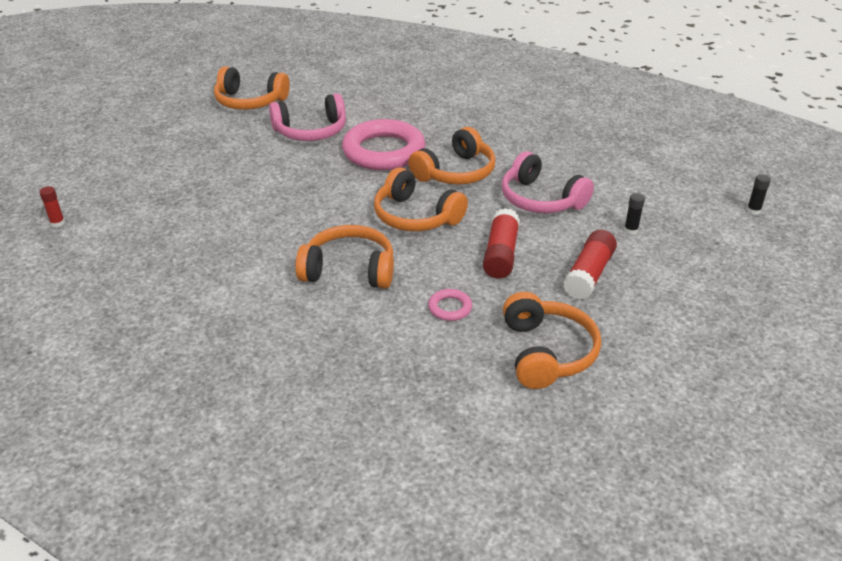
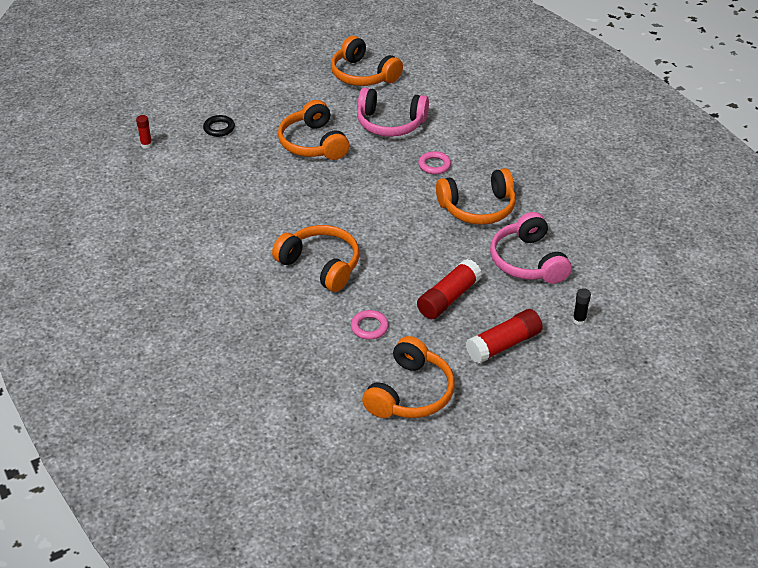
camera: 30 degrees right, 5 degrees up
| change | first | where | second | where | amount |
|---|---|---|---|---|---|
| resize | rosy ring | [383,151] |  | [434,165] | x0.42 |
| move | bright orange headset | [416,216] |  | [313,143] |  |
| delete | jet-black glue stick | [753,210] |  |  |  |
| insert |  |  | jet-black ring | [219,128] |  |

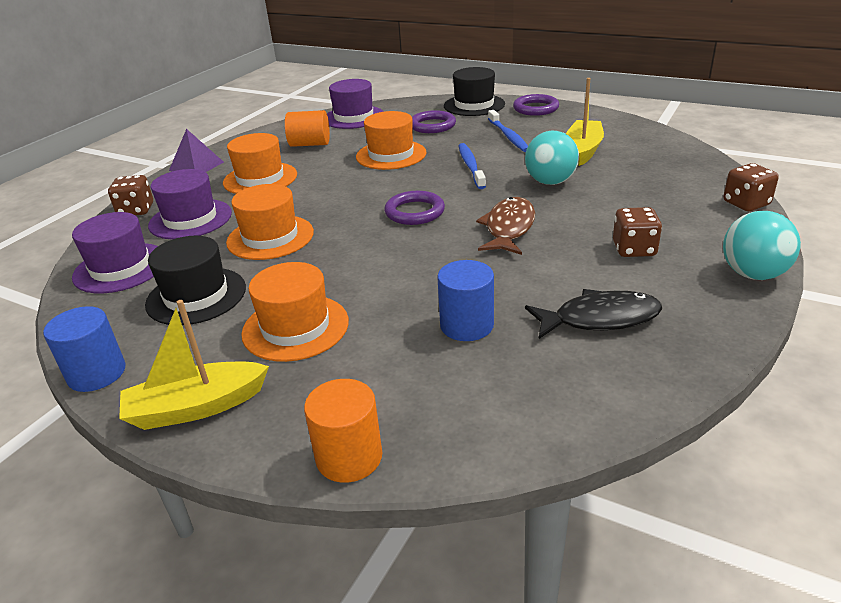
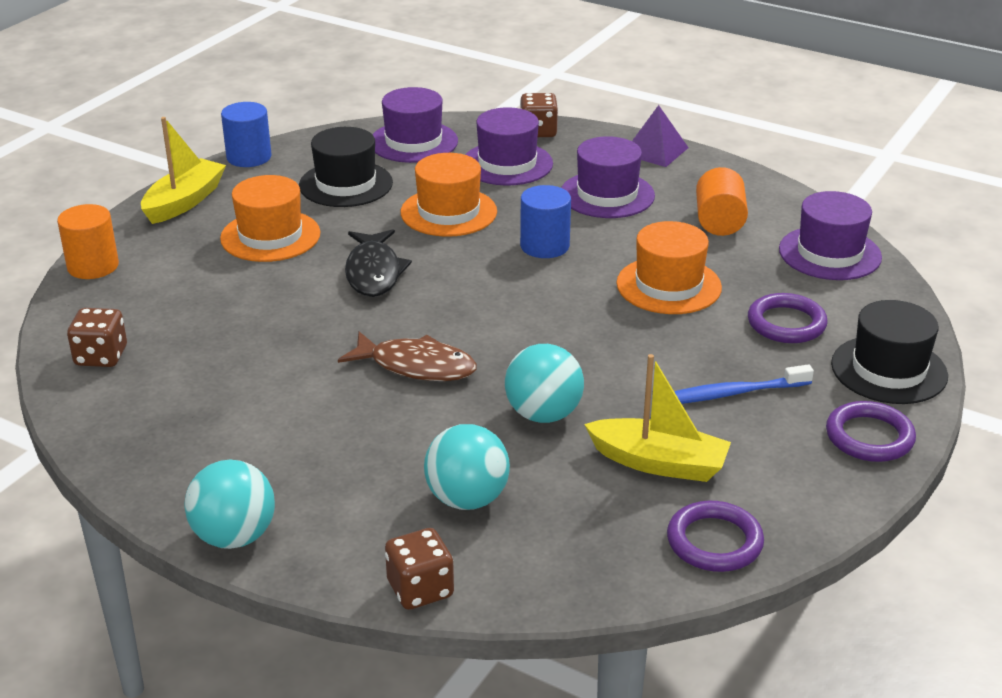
camera: 90 degrees right, 0 degrees up
| change | first | where | second | where | amount |
|---|---|---|---|---|---|
| recolor | bright orange hat | [260,178] | royal purple hat | [607,195] |  |
| delete | royal blue tooth brush | [471,166] |  |  |  |
| move | royal purple ring | [414,212] |  | [714,542] |  |
| move | brown dice | [634,249] |  | [101,356] |  |
| move | royal blue cylinder shape | [466,325] |  | [544,246] |  |
| move | jet-black fish figure | [599,319] |  | [374,272] |  |
| rotate | bright yellow boat | [196,407] |  | [184,202] | 45 degrees clockwise |
| insert |  |  | turquoise sphere | [467,499] |  |

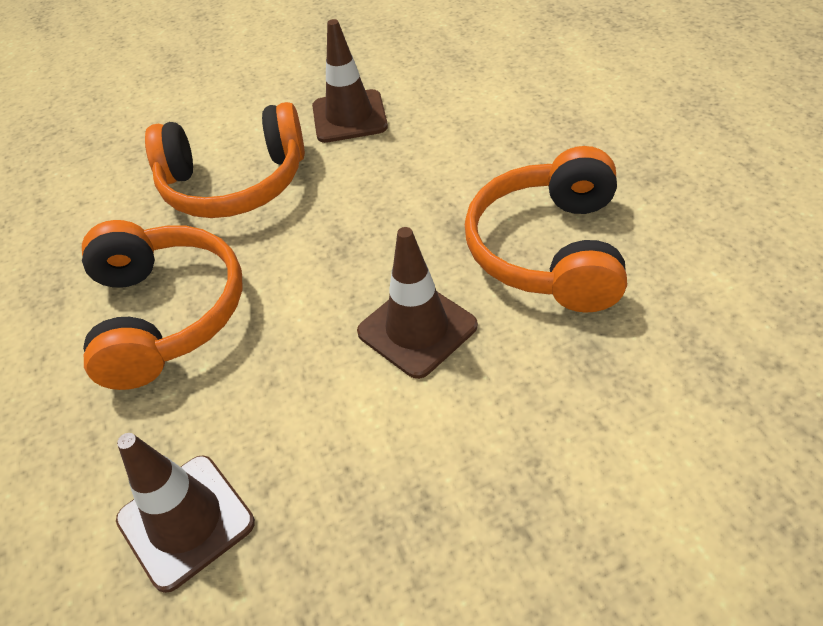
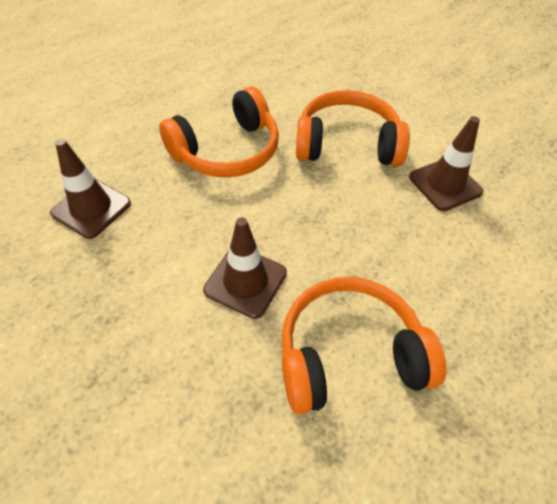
camera: 65 degrees right, 5 degrees up
| change | first | where | second | where | amount |
|---|---|---|---|---|---|
| rotate | bright orange headset | [234,183] |  | [347,144] | 120 degrees clockwise |

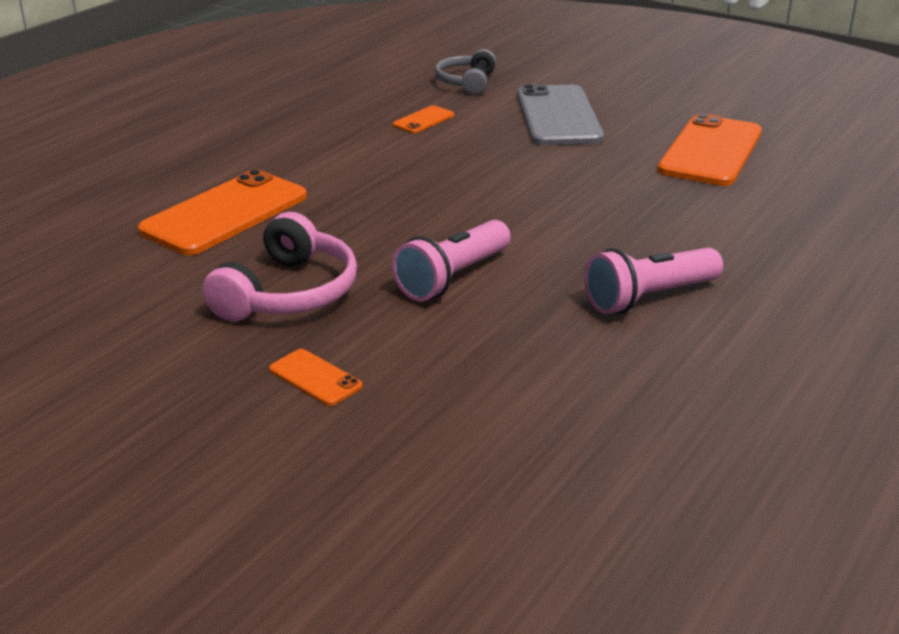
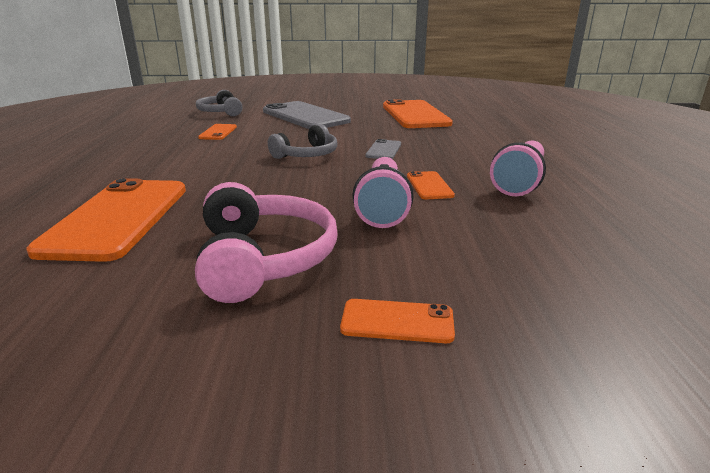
camera: 35 degrees left, 5 degrees down
| change | first | where | second | where | amount |
|---|---|---|---|---|---|
| insert |  |  | grey headset | [307,155] |  |
| insert |  |  | grey smartphone | [384,150] |  |
| insert |  |  | bright orange smartphone | [429,186] |  |

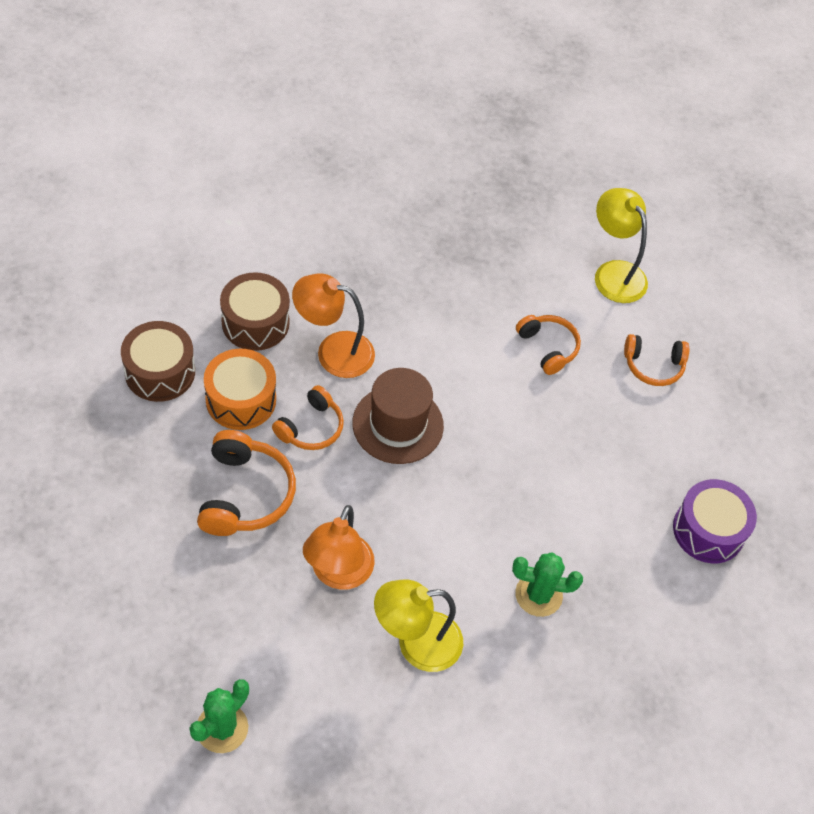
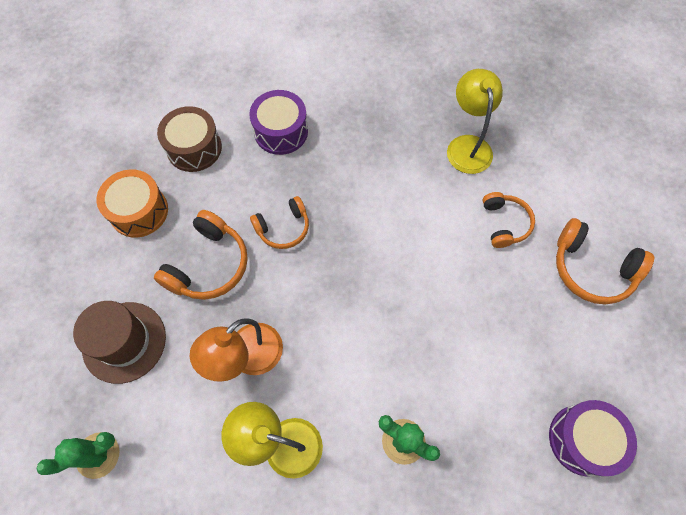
camera: 30 degrees right, 10 degrees up
| change | first | where | second | where | amount |
|---|---|---|---|---|---|
| move | bright yellow desk lamp | [614,273] |  | [467,145] |  |
| recolor | brown toy drum | [255,322] | royal purple toy drum | [281,131] |  |
| delete | bright orange desk lamp | [333,351] |  |  |  |
| resize | bright orange headset | [653,366] |  | [591,269] | x1.52 |
| move | bright orange toy drum | [241,400] |  | [139,211] |  |
| move | brown hat | [398,424] |  | [124,342] |  |

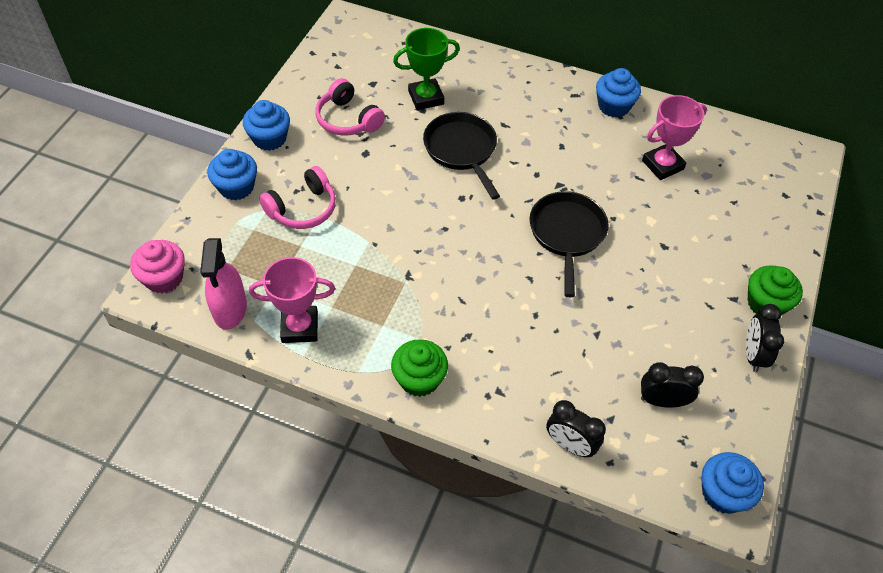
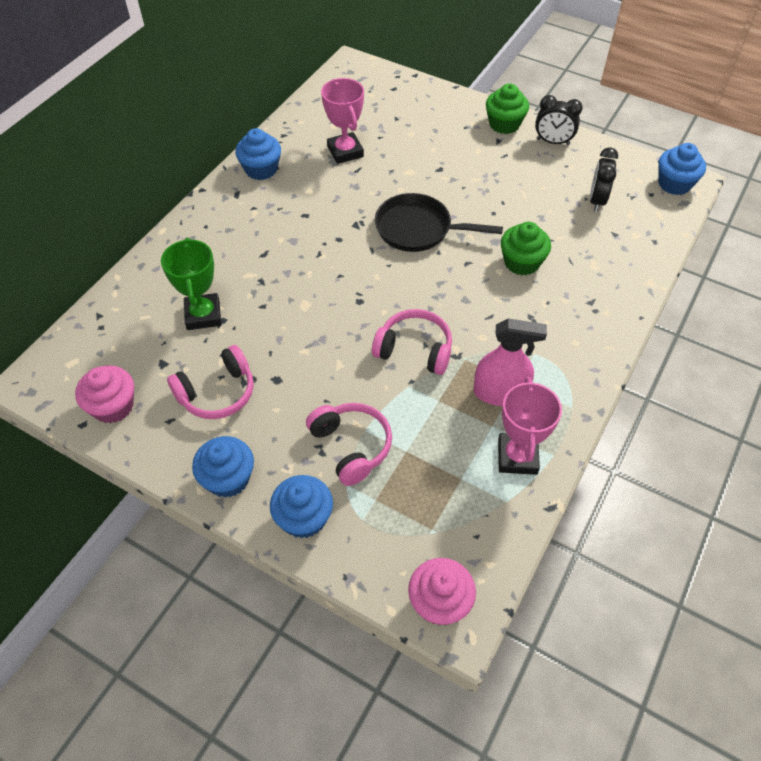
camera: 80 degrees left, 0 degrees up
| change | first | where | second | where | amount |
|---|---|---|---|---|---|
| delete | jet-black frying pan | [462,150] |  |  |  |
| move | rosy sprayer | [230,309] |  | [500,393] |  |
| move | green muffin | [419,379] |  | [521,262] |  |
| delete | jet-black bedside clock | [570,445] |  |  |  |
| insert |  |  | rosy headset | [414,349] |  |
| insert |  |  | rosy muffin | [113,406] |  |

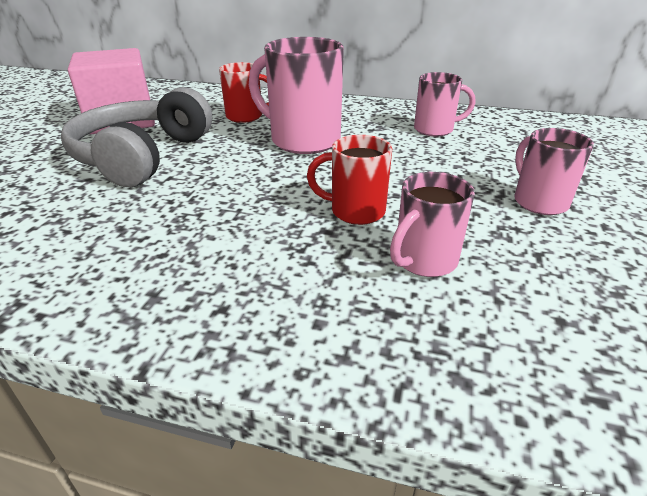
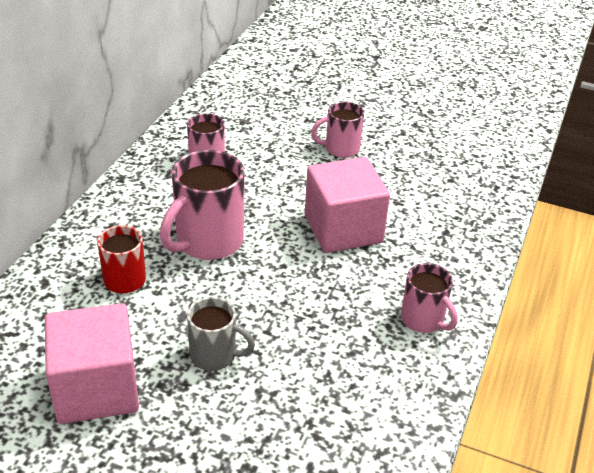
camera: 85 degrees left, 5 degrees up
| change | first | where | second | where | amount |
|---|---|---|---|---|---|
| replace | grey headset | [142,156] | grey coffee mug | [215,355] |  |
| replace | red coffee mug | [355,211] | rosy cube | [343,229] |  |
| move | rosy coffee mug | [423,261] |  | [423,320] |  |

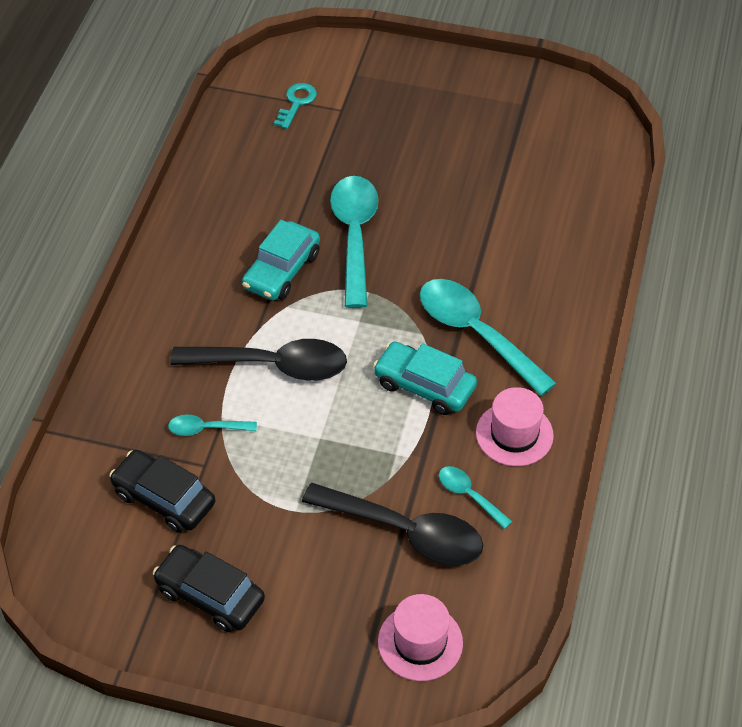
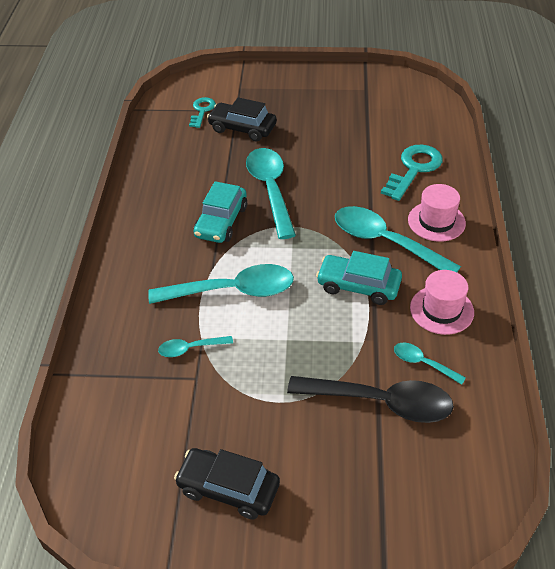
camera: 10 degrees left, 5 degrees down
| change | first | where | second | where | amount |
|---|---|---|---|---|---|
| recolor | jet-black teaspoon | [272,365] | turquoise teaspoon | [232,291] |  |
| move | jet-black car | [164,498] |  | [242,128] |  |
| move | rosy hat | [420,642] |  | [436,221] |  |
| insert |  |  | turquoise key | [414,169] |  |

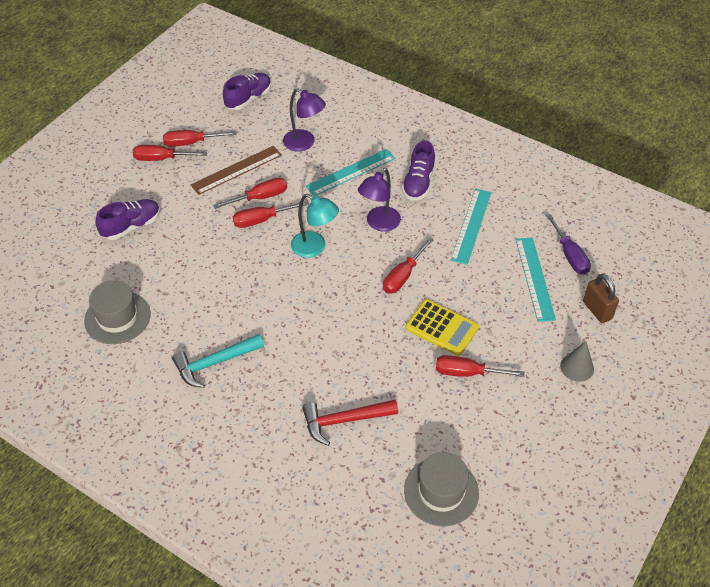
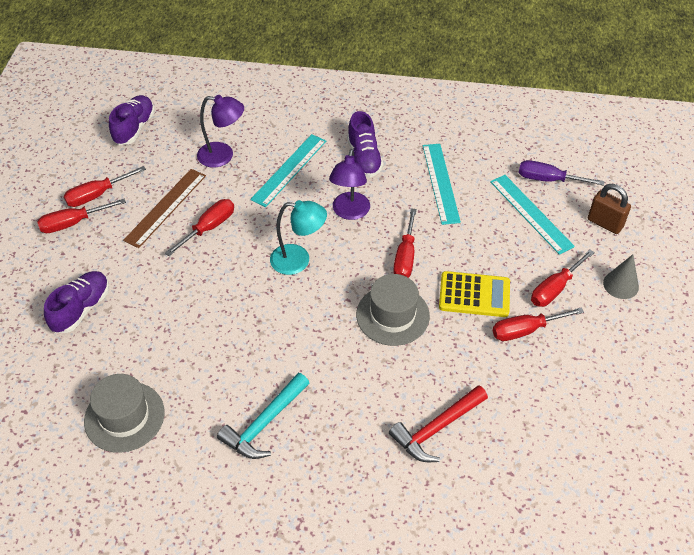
camera: 25 degrees left, 0 degrees up
| change | first | where | second | where | amount |
|---|---|---|---|---|---|
| move | red hand screwdriver | [262,220] |  | [555,288] |  |
| rotate | royal purple hand screwdriver | [569,255] |  | [548,180] | 150 degrees clockwise |
| move | grey hat | [441,491] |  | [392,315] |  |

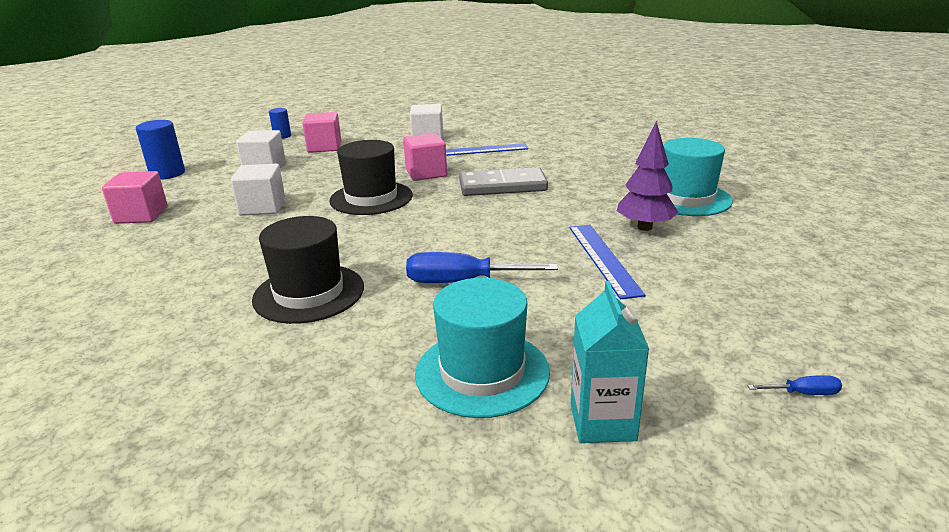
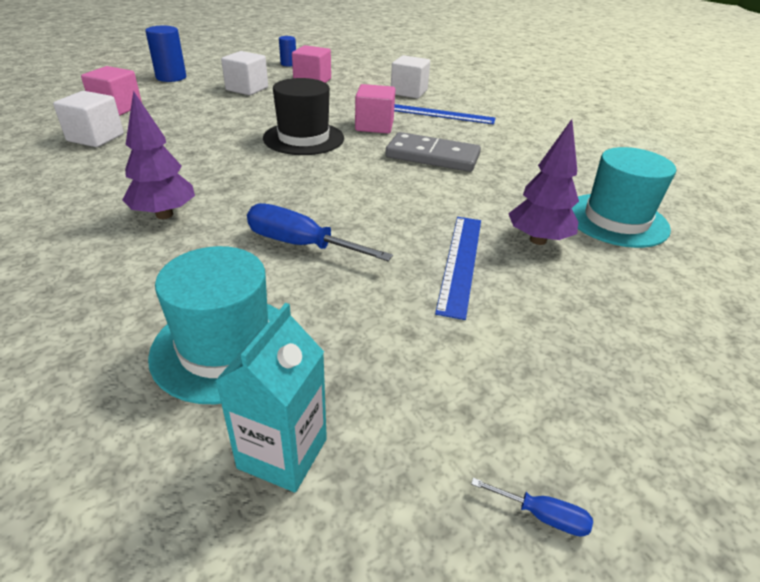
camera: 20 degrees right, 10 degrees up
| change | first | where | second | where | amount |
|---|---|---|---|---|---|
| move | snow-white cube | [262,207] |  | [95,138] |  |
| replace | jet-black hat | [309,293] | royal purple toy tree | [164,214] |  |

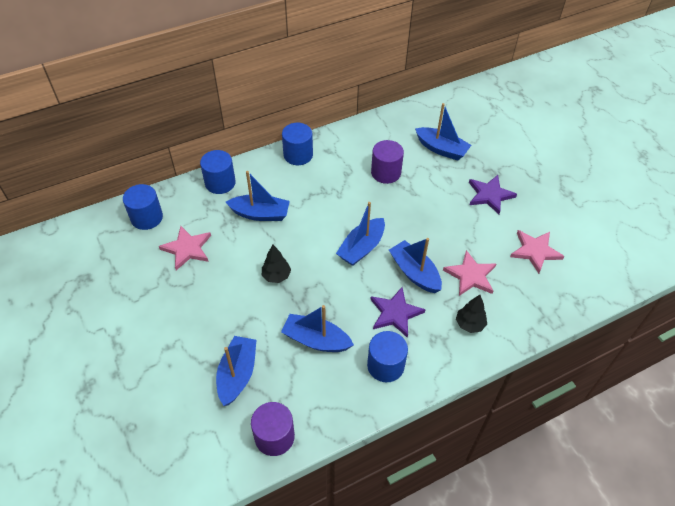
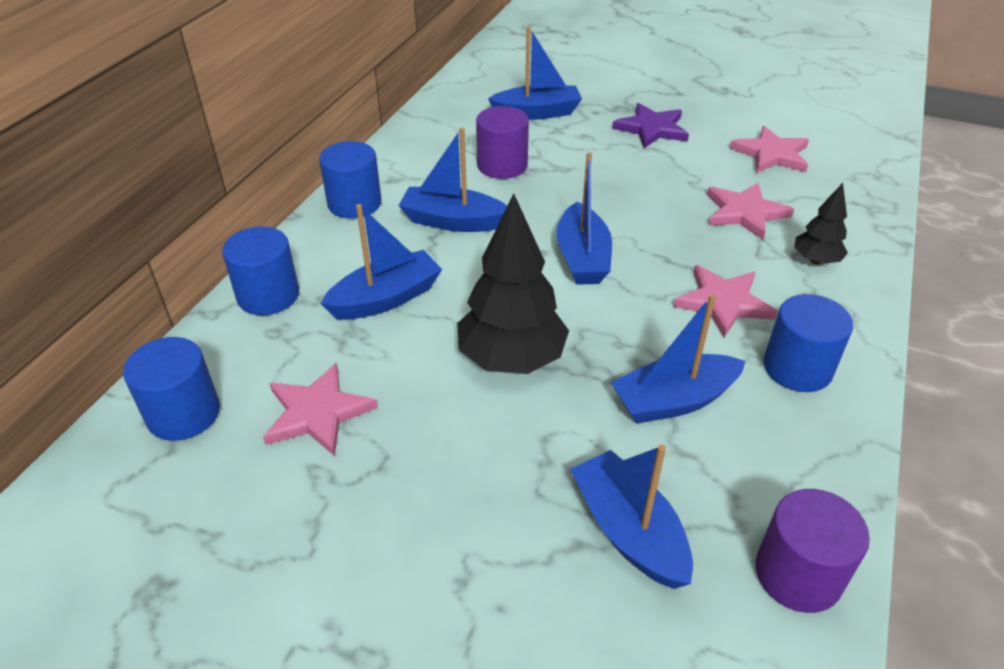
camera: 40 degrees left, 10 degrees down
| change | first | where | second | where | amount |
|---|---|---|---|---|---|
| move | royal blue boat | [414,273] |  | [452,221] |  |
| resize | jet-black toy tree | [276,276] |  | [511,359] | x1.88 |
| recolor | royal purple star shape | [395,313] | rosy star shape | [723,302] |  |

